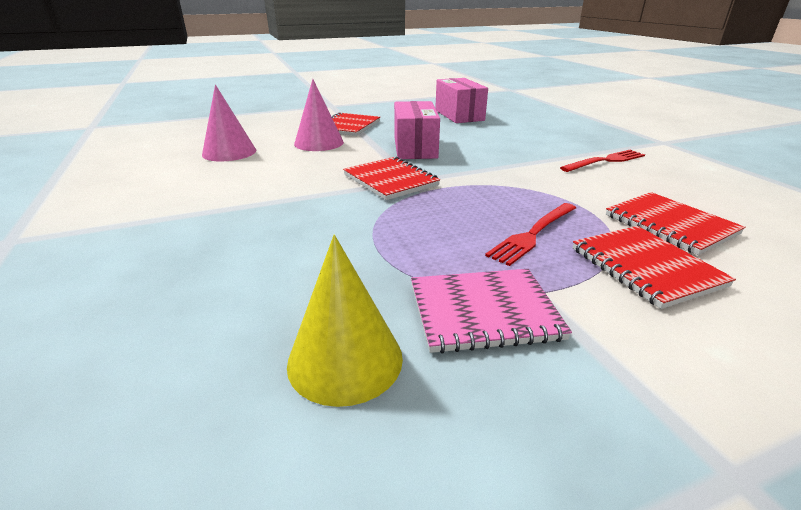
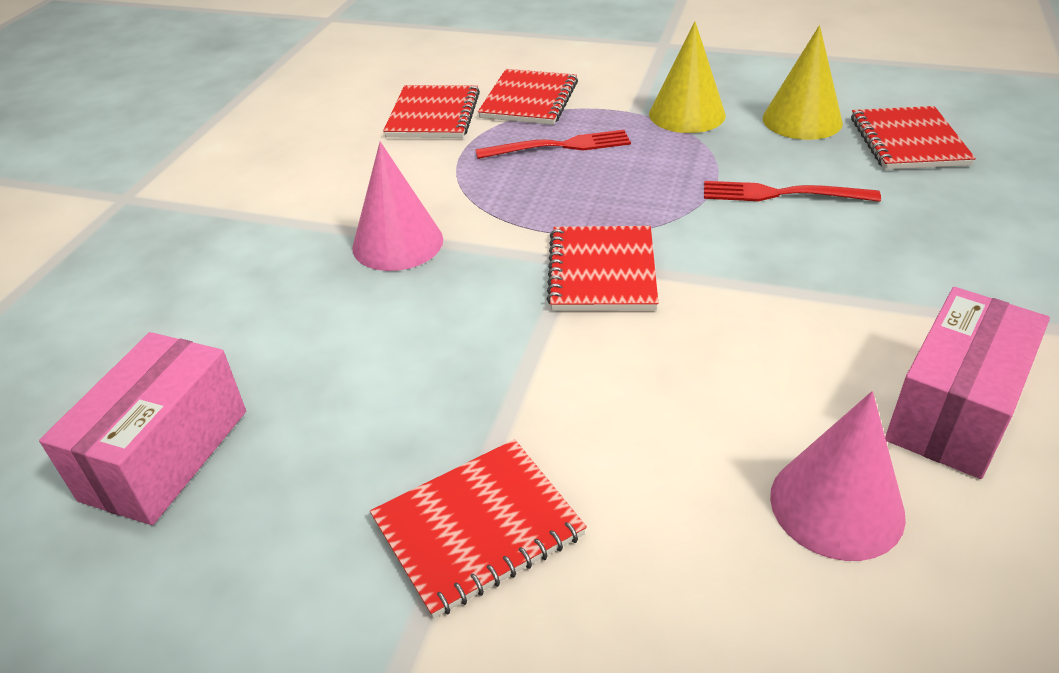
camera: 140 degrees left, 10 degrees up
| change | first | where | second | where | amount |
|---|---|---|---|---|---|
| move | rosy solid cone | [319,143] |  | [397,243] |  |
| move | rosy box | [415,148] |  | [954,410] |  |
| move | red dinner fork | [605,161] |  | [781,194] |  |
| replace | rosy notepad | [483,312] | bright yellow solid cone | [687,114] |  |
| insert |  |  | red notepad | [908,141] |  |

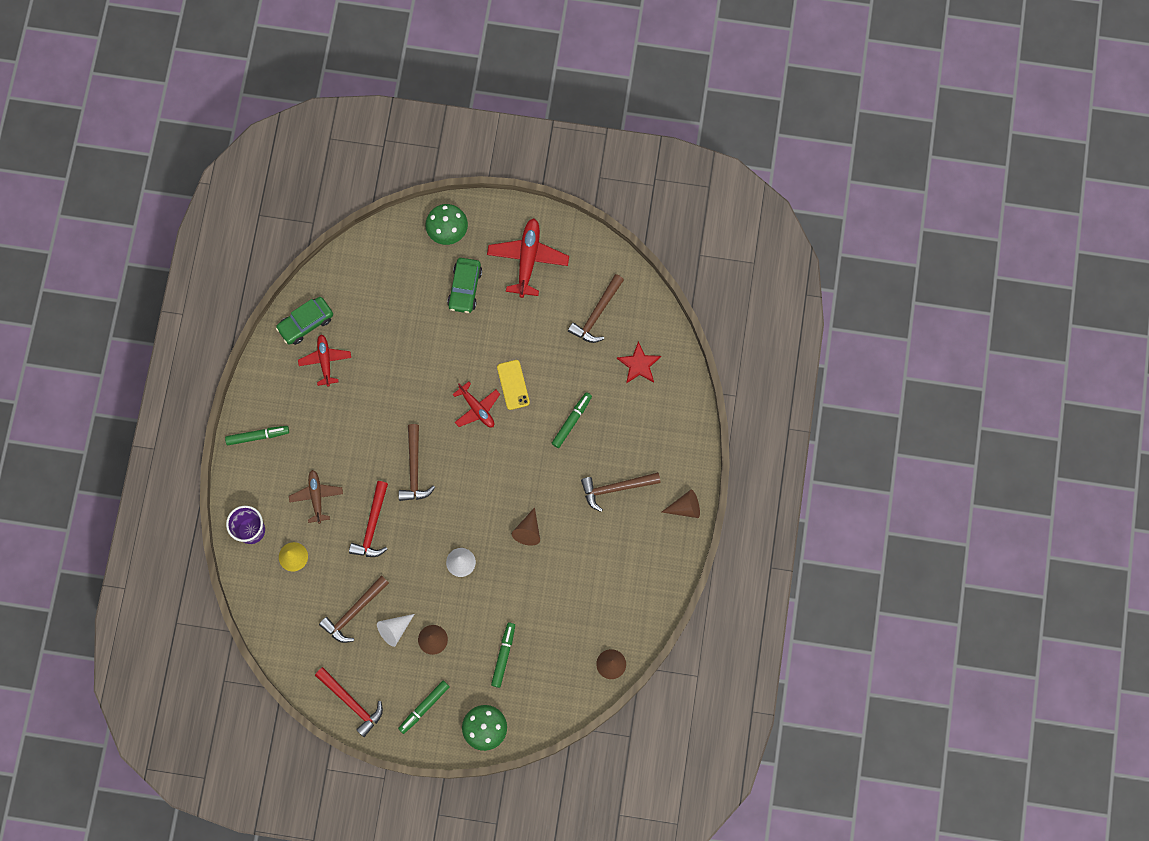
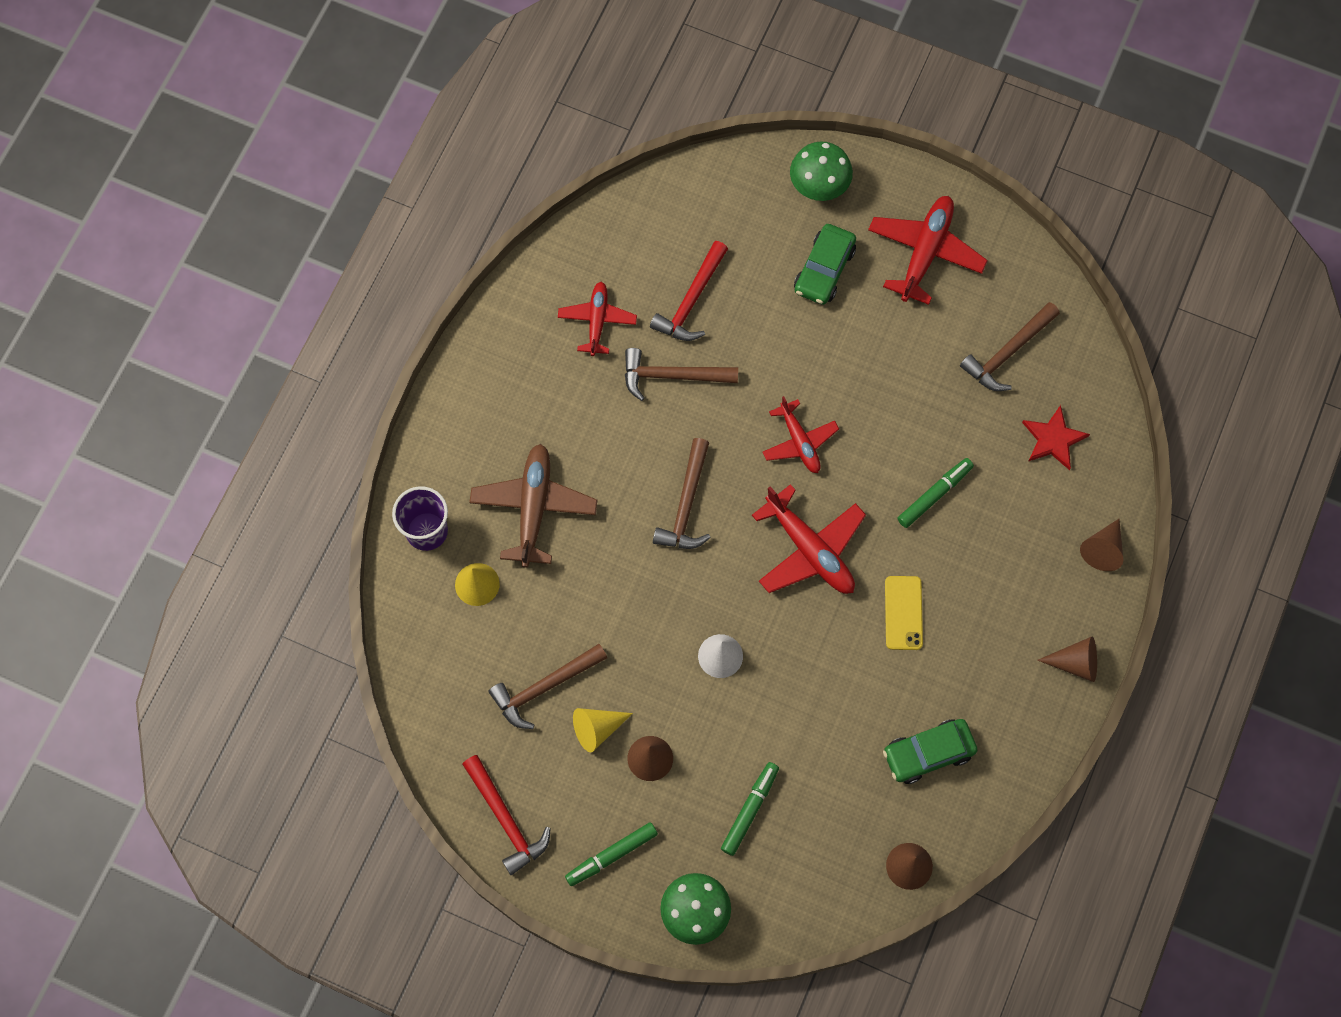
camera: 15 degrees right, 5 degrees down
| change | first | where | second | where | amount |
|---|---|---|---|---|---|
| move | green car | [306,323] |  | [928,753] |  |
| move | bright yellow smartphone | [513,385] |  | [903,613] |  |
| delete | green marker | [258,436] |  |  |  |
| resize | brown toy plane | [316,497] |  | [534,508] | x1.56 |
| move | brown carpenter's hammer | [616,488] |  | [672,376] |  |
| move | red carpenter's hammer | [372,526] |  | [691,301] |  |
| move | brown solid cone | [528,531] |  | [1103,549] |  |
| recolor | snow-white solid cone | [394,630] | bright yellow solid cone | [597,729] |  |
| insert |  |  | red toy plane | [810,550] |  |

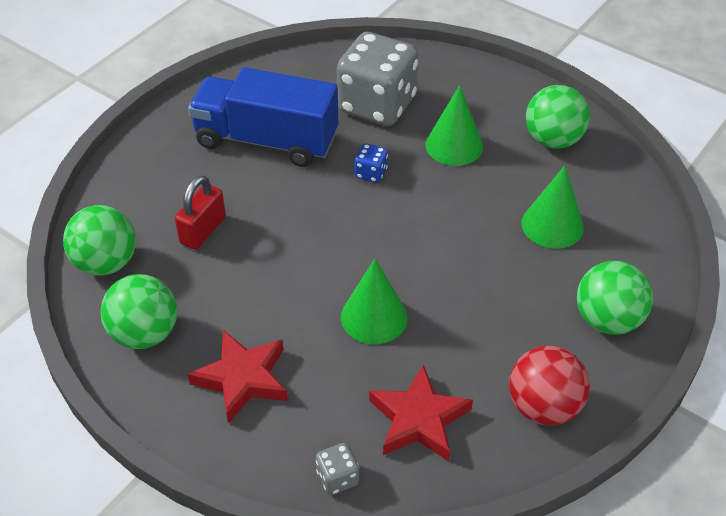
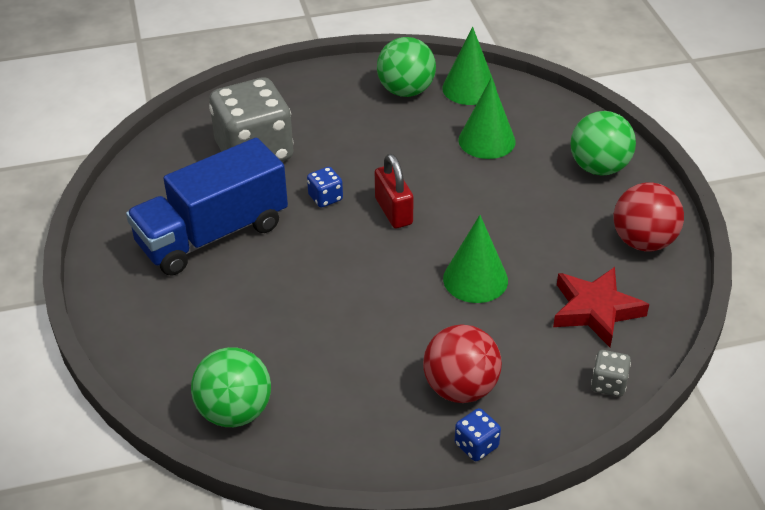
camera: 50 degrees left, 5 degrees down
| change | first | where | second | where | amount |
|---|---|---|---|---|---|
| move | green solid cone | [454,145] |  | [469,88] |  |
| move | red small lock | [203,230] |  | [393,211] |  |
| delete | green sphere | [145,334] |  |  |  |
| replace | red star shape | [243,379] | red sphere | [460,388] |  |
| insert |  |  | royal blue dice | [476,445] |  |

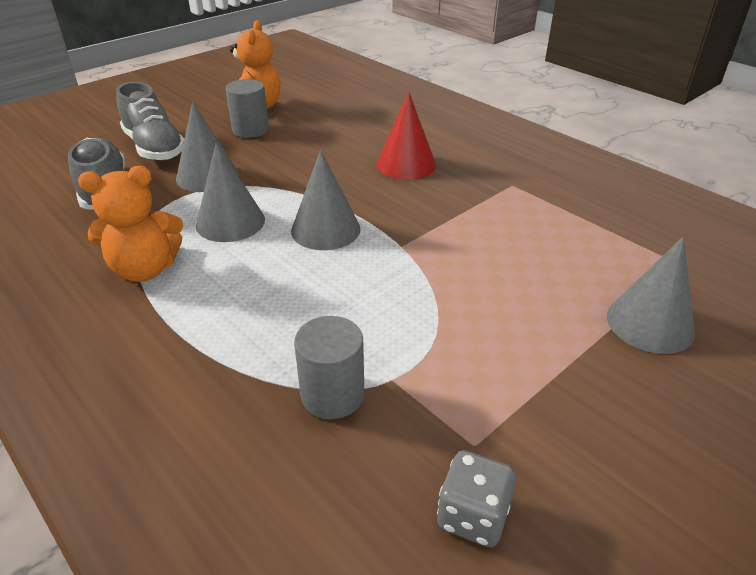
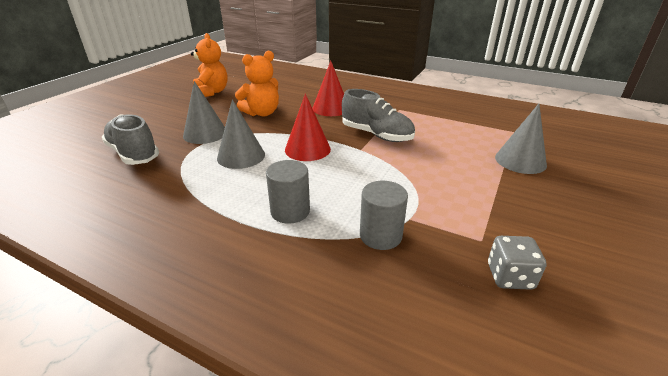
camera: 20 degrees left, 5 degrees down
| change | first | where | second | where | amount |
|---|---|---|---|---|---|
| move | grey cylinder shape | [250,130] |  | [290,211] |  |
| move | grey sneaker | [154,148] |  | [376,135] |  |
| recolor | grey solid cone | [325,229] | red solid cone | [307,149] |  |
| move | bright orange teddy bear | [145,269] |  | [262,113] |  |

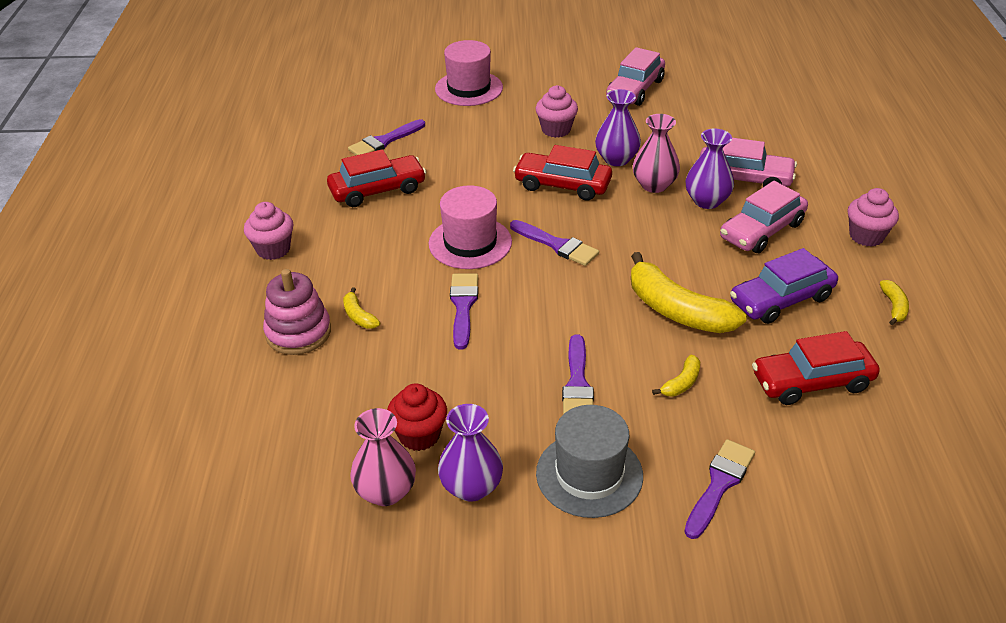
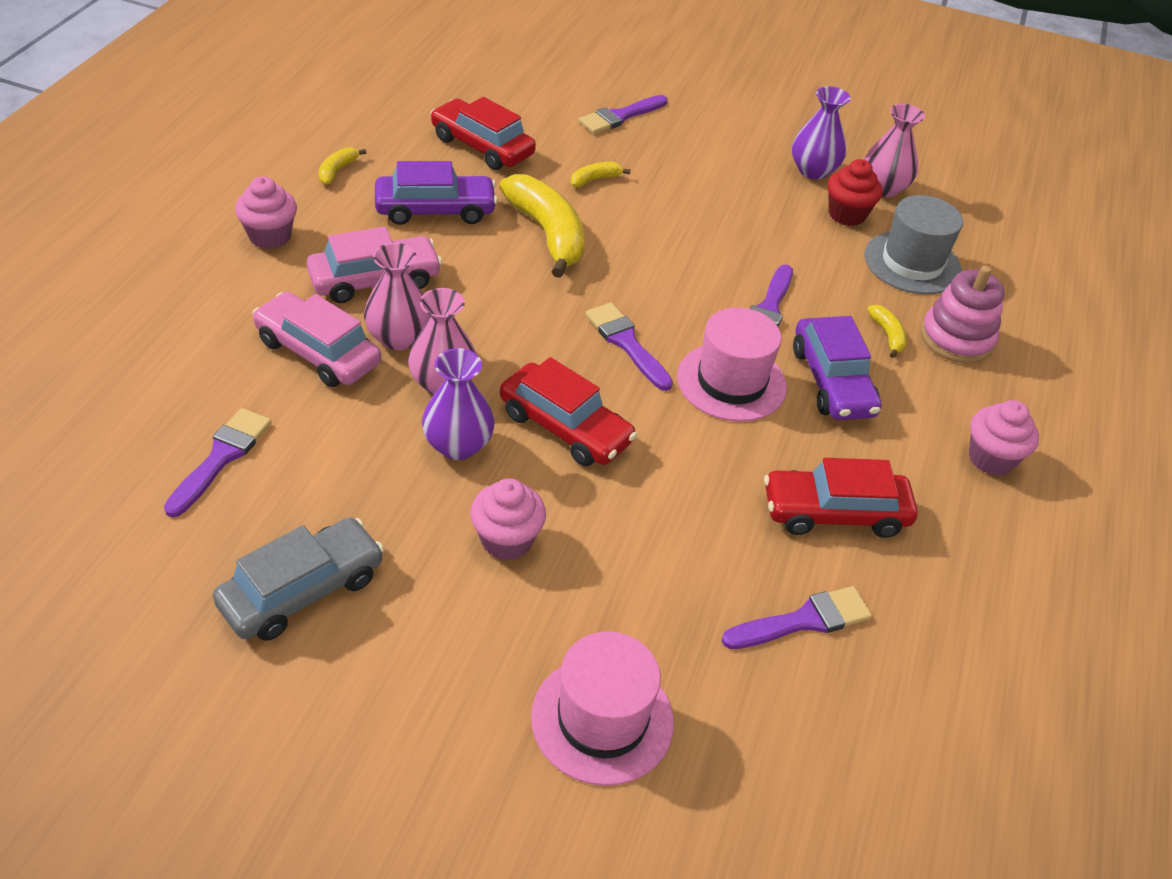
camera: 165 degrees left, 5 degrees up
| change | first | where | second | where | amount |
|---|---|---|---|---|---|
| recolor | rosy car | [635,89] | grey car | [302,590] |  |
| recolor | royal purple tall vase | [707,201] | rosy tall vase | [398,338] |  |
| rotate | red car | [812,382] |  | [482,146] | 150 degrees counterclockwise |
| move | royal purple paint brush | [577,383] |  | [221,457] |  |
| move | grey hat | [589,474] |  | [912,263] |  |
| insert |  |  | royal purple car | [832,381] |  |

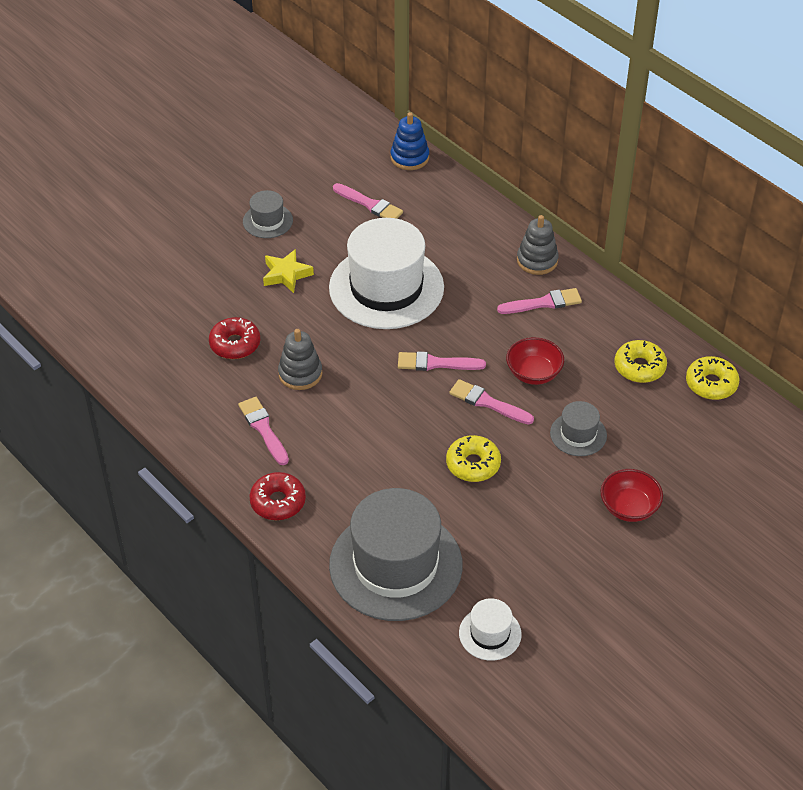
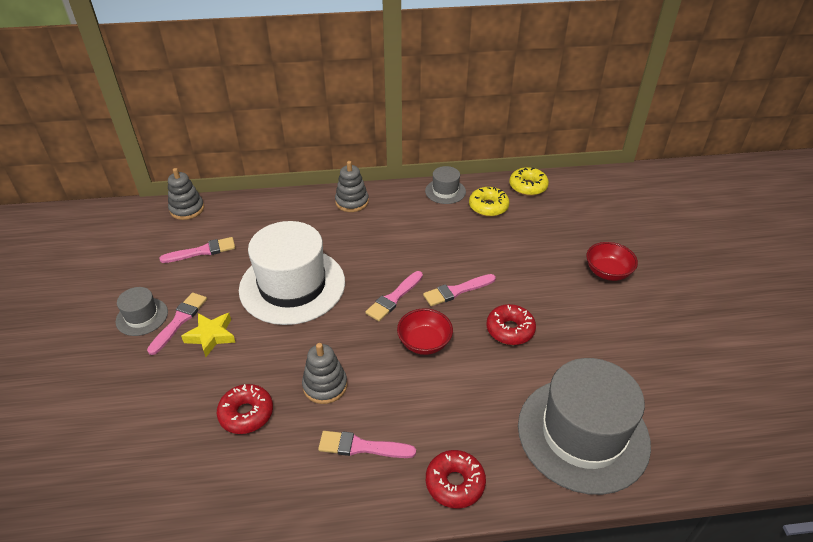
camera: 55 degrees left, 5 degrees down
| change | first | where | second | where | amount |
|---|---|---|---|---|---|
| recolor | royal blue ring stacker | [409,157] | grey ring stacker | [187,209] |  |
| move | rosy paint brush | [543,303] |  | [179,321] |  |
| move | red deep dish | [533,373] |  | [424,343] |  |
| move | grey hat | [578,434] |  | [445,191] |  |
| recolor | bright yellow donut | [473,464] | red donut | [510,330] |  |
| delete | snow-white hat | [490,633] |  |  |  |

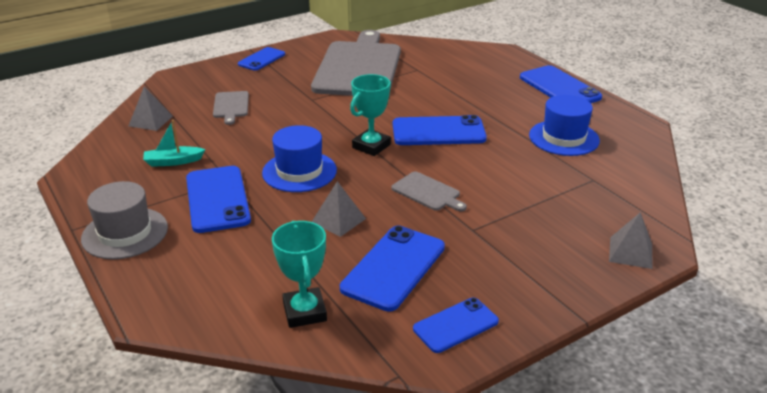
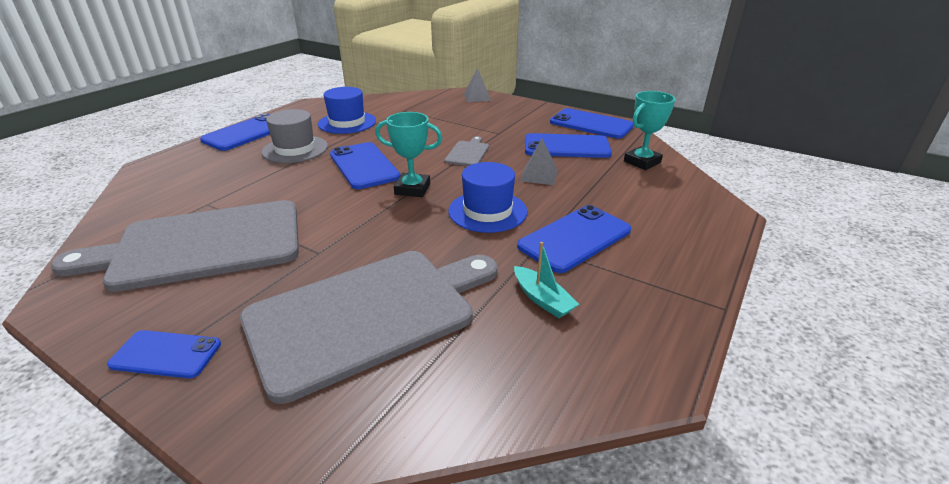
camera: 115 degrees left, 0 degrees up
| change | first | where | second | where | amount |
|---|---|---|---|---|---|
| delete | grey pyramid | [151,121] |  |  |  |
| resize | grey cutting board | [231,106] |  | [367,314] | x2.45 |
| move | grey hat | [125,233] |  | [295,149] |  |
| resize | royal blue smartphone | [456,325] |  | [591,124] | x1.59 |

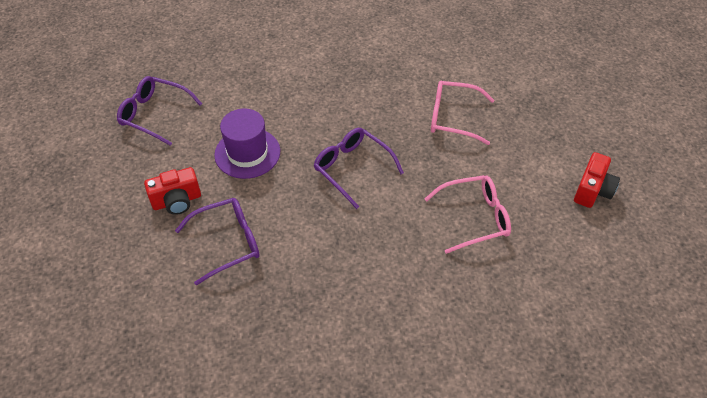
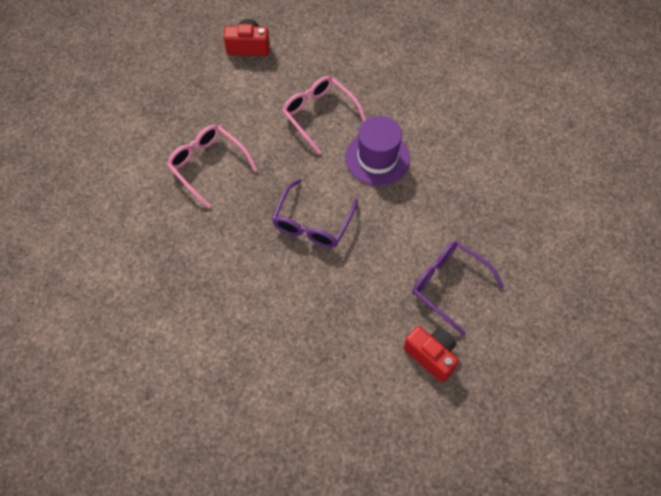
camera: 115 degrees left, 10 degrees up
| change | first | where | second | where | amount |
|---|---|---|---|---|---|
| delete | royal purple spectacles | [154,114] |  |  |  |
| rotate | rosy spectacles | [453,117] |  | [207,165] | 150 degrees clockwise |
| move | royal purple hat | [247,153] |  | [377,158] |  |

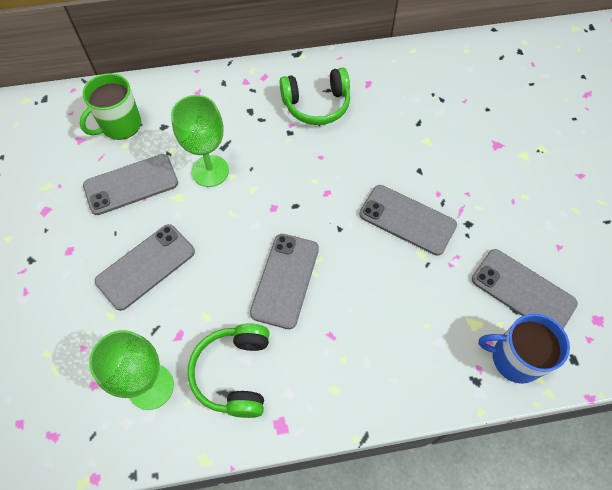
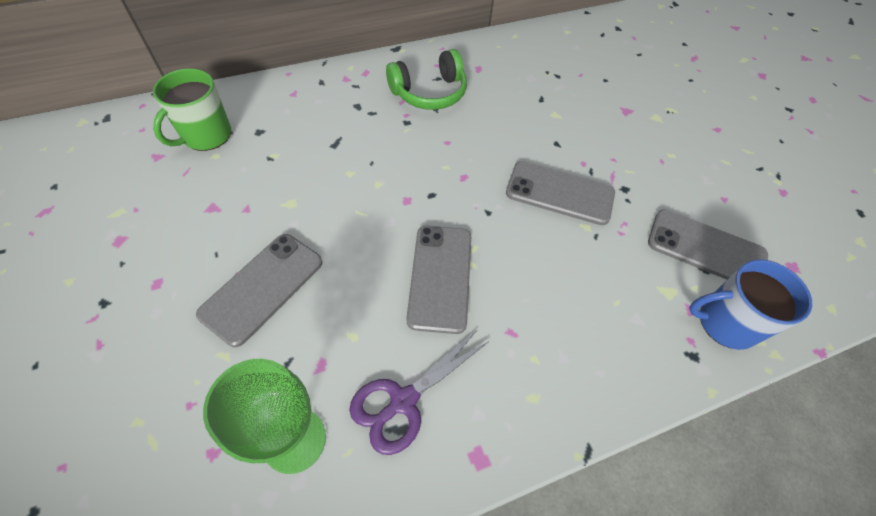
camera: 15 degrees left, 5 degrees down
| change | first | where | second | where | amount |
|---|---|---|---|---|---|
| delete | green chalice | [210,171] |  |  |  |
| delete | grey smartphone | [131,184] |  |  |  |
| replace | green headset | [234,373] | royal purple scissors | [403,401] |  |

